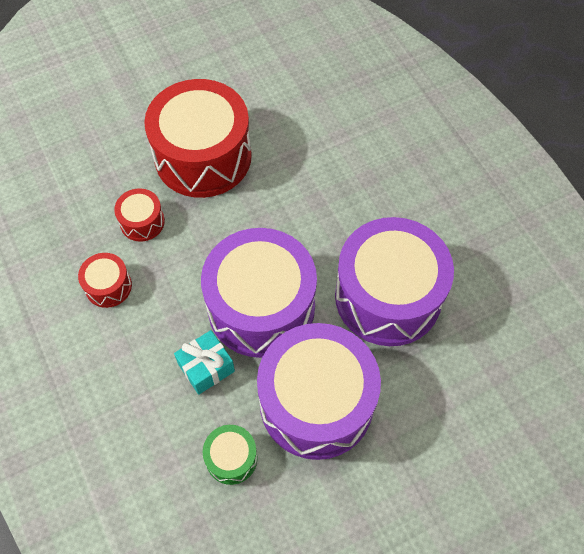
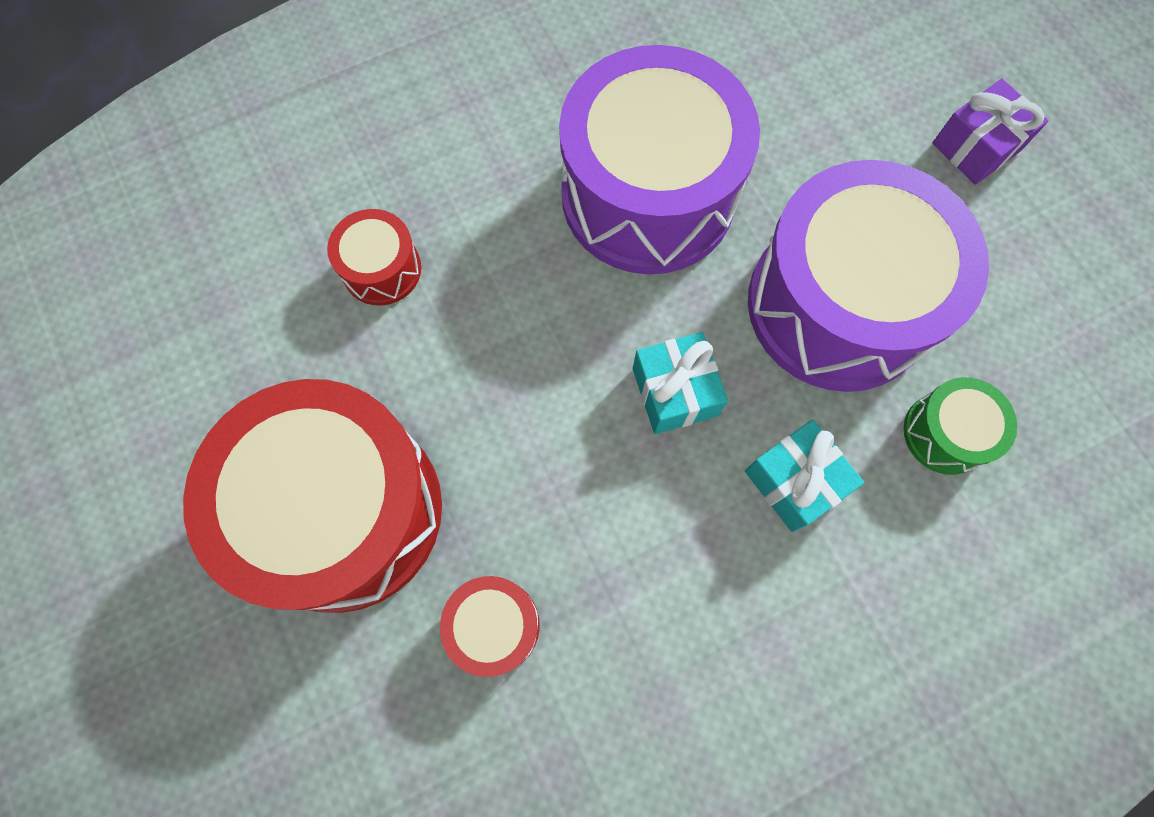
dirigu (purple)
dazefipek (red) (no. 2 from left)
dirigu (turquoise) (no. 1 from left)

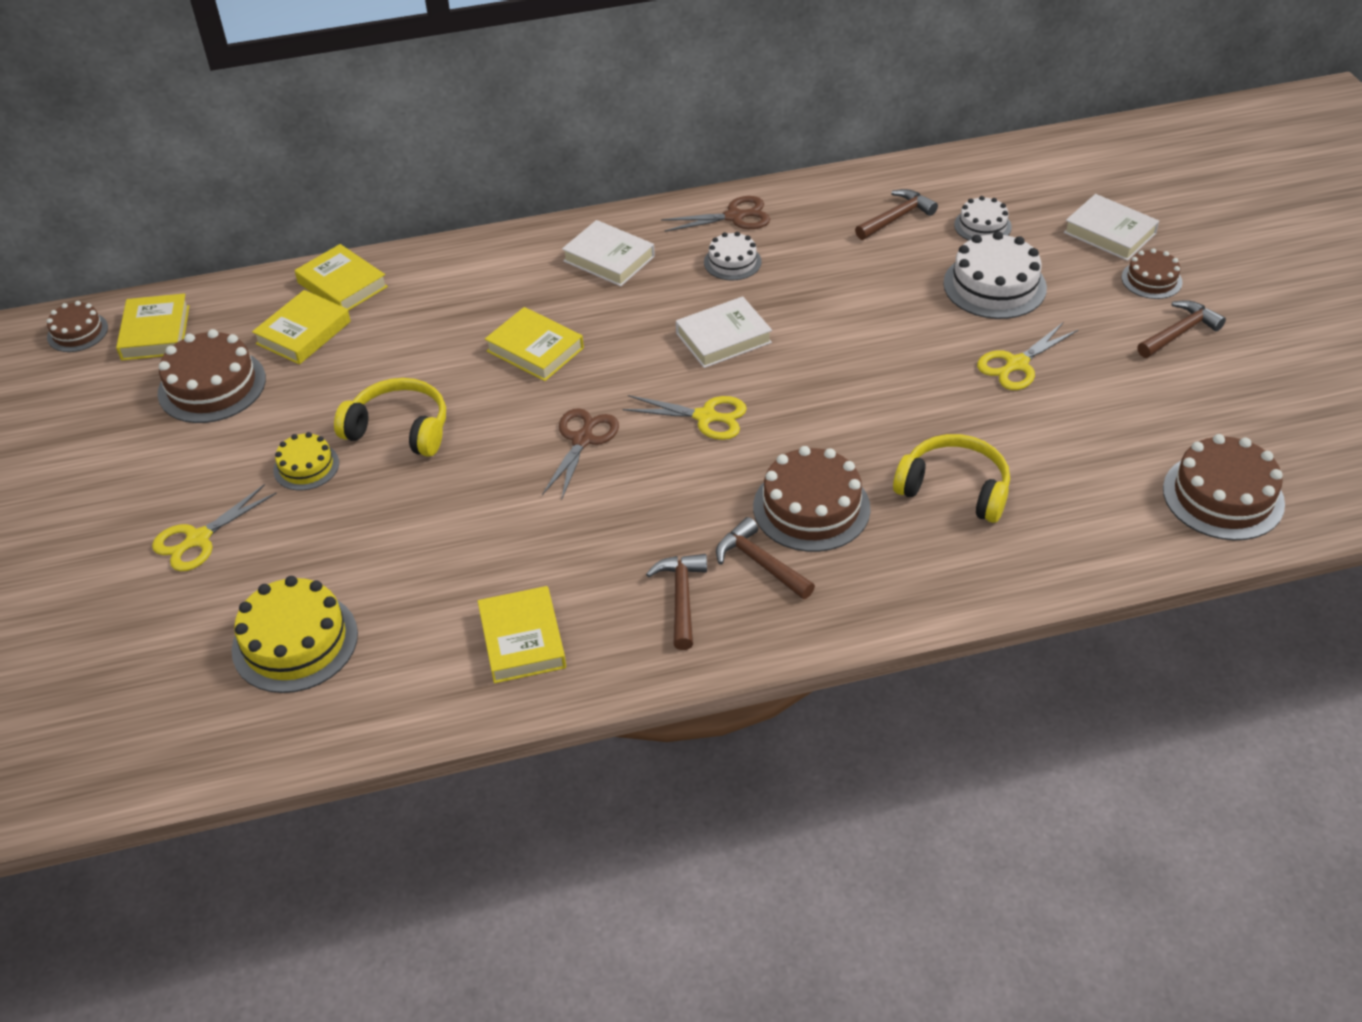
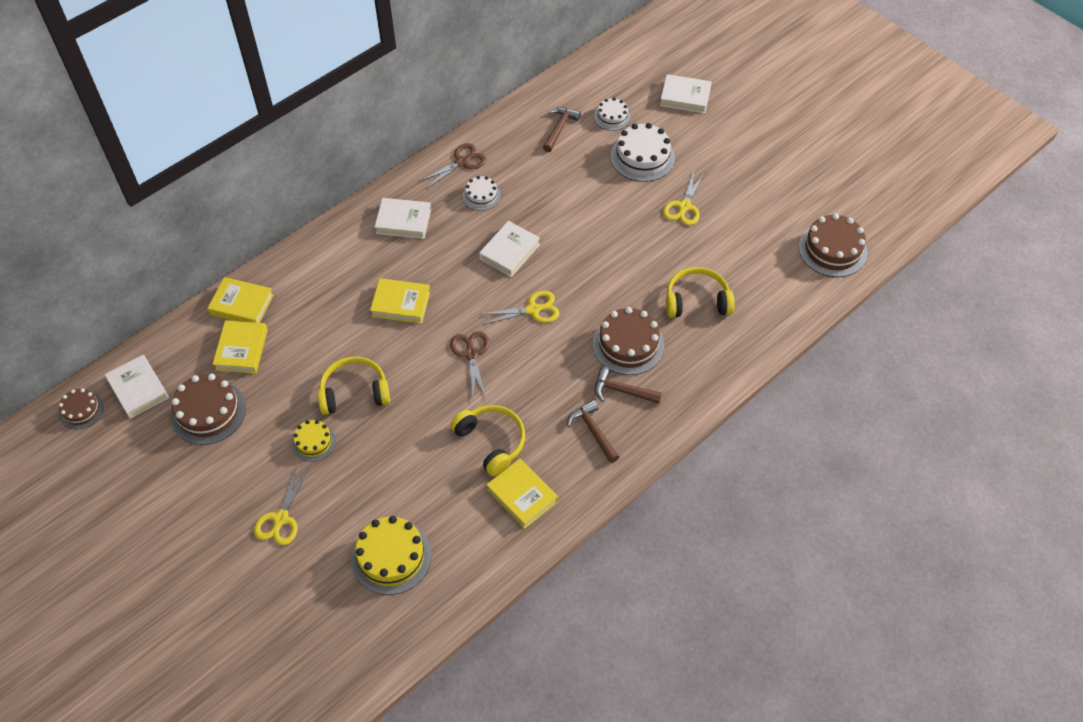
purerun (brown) (no. 4 from left in the first image)
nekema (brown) (no. 4 from left in the first image)
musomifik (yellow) (no. 2 from left)
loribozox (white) (no. 1 from left)

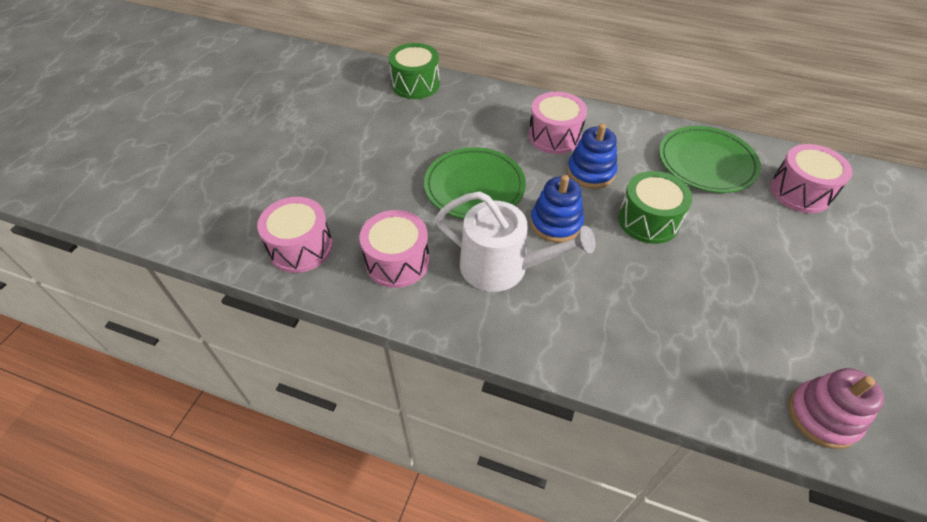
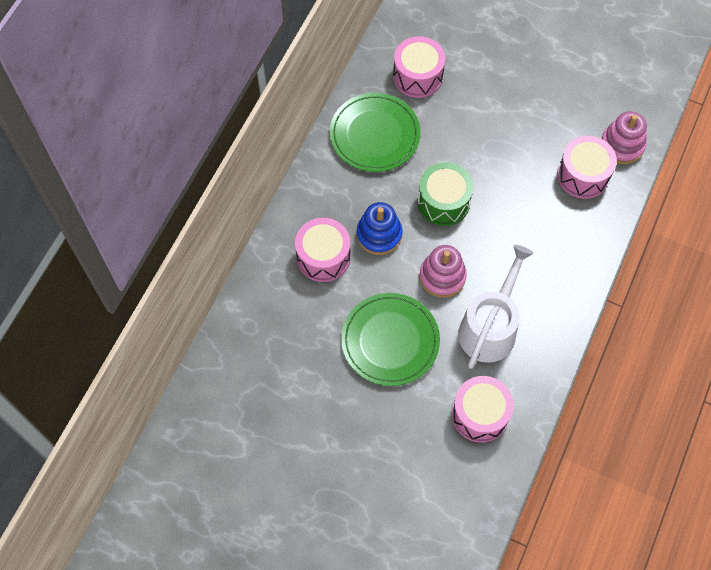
dazefipek (green) (no. 1 from left in the first image)
dazefipek (pink) (no. 4 from left)
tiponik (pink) (no. 1 from left)

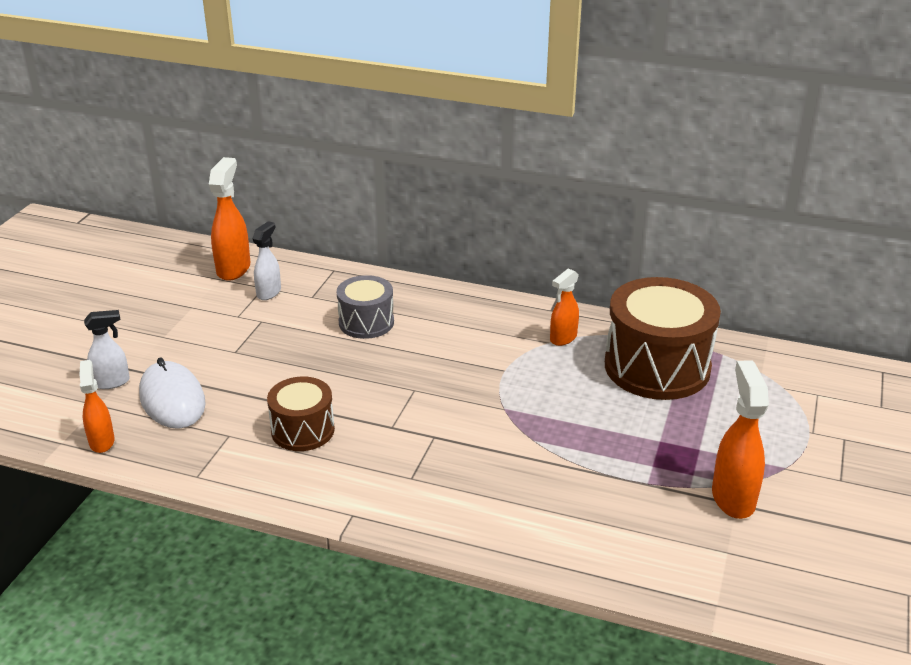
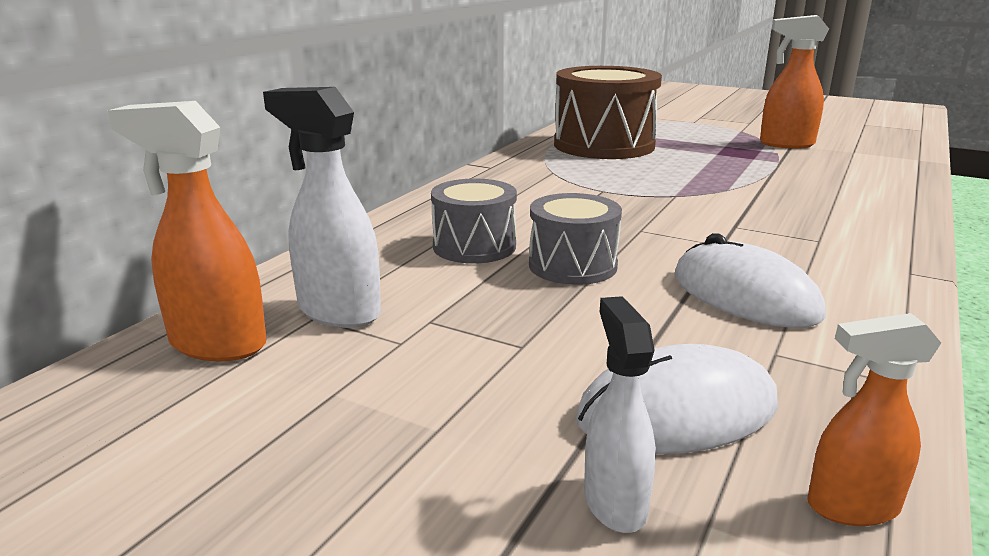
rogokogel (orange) (no. 3 from left in the first image)
dazefipek (grey) (no. 2 from left)
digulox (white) (no. 2 from left)
rogokogel (white) (no. 1 from left)

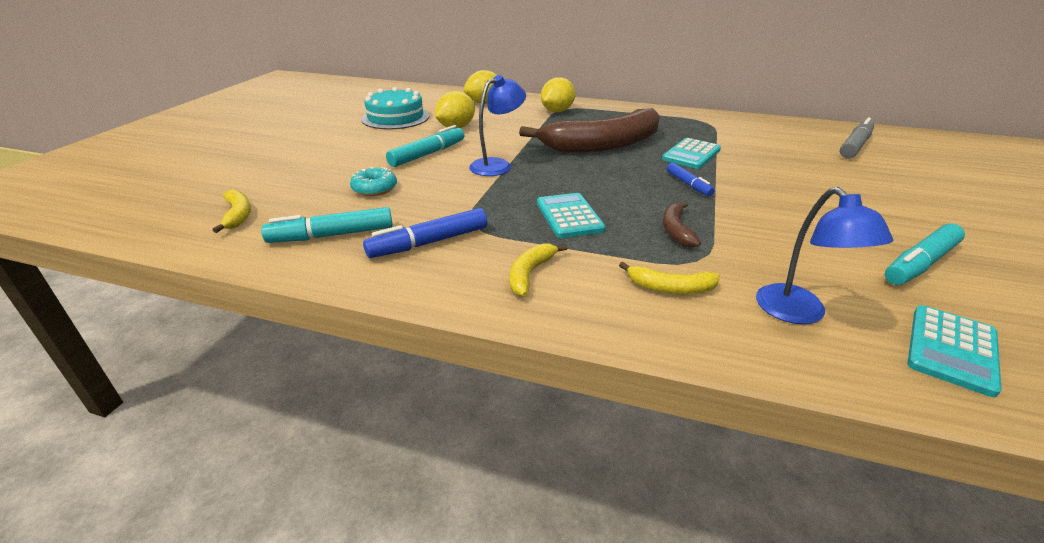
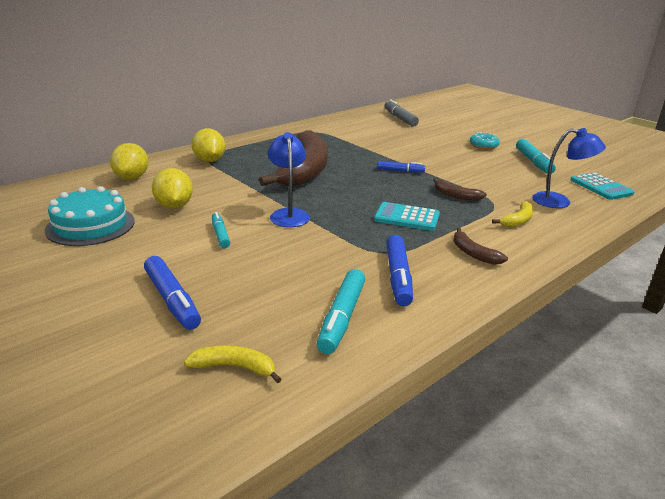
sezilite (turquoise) (no. 2 from left in the first image)
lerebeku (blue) (no. 1 from left)
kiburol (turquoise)
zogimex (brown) (no. 3 from left)
lerebeku (turquoise) (no. 1 from left)

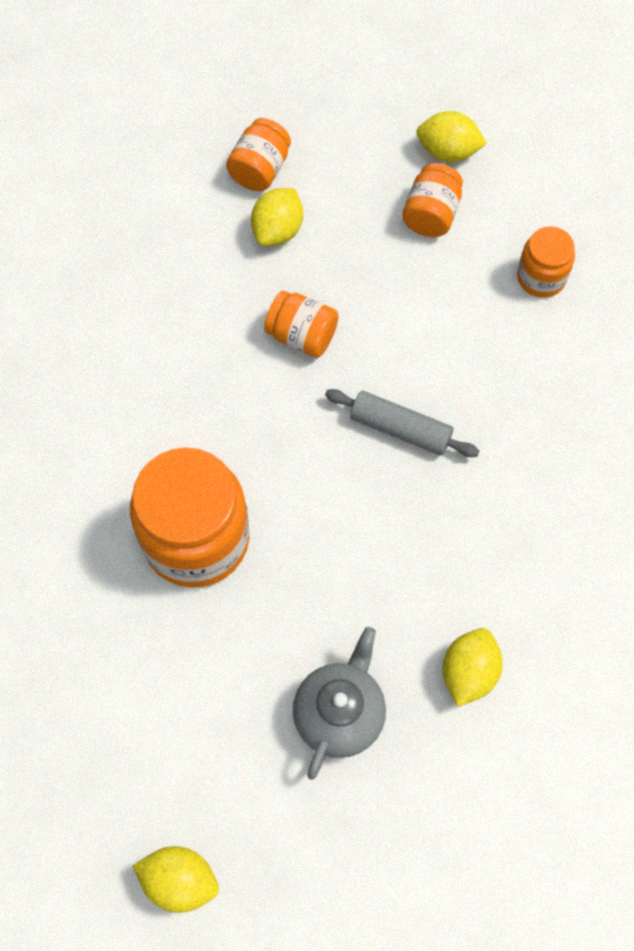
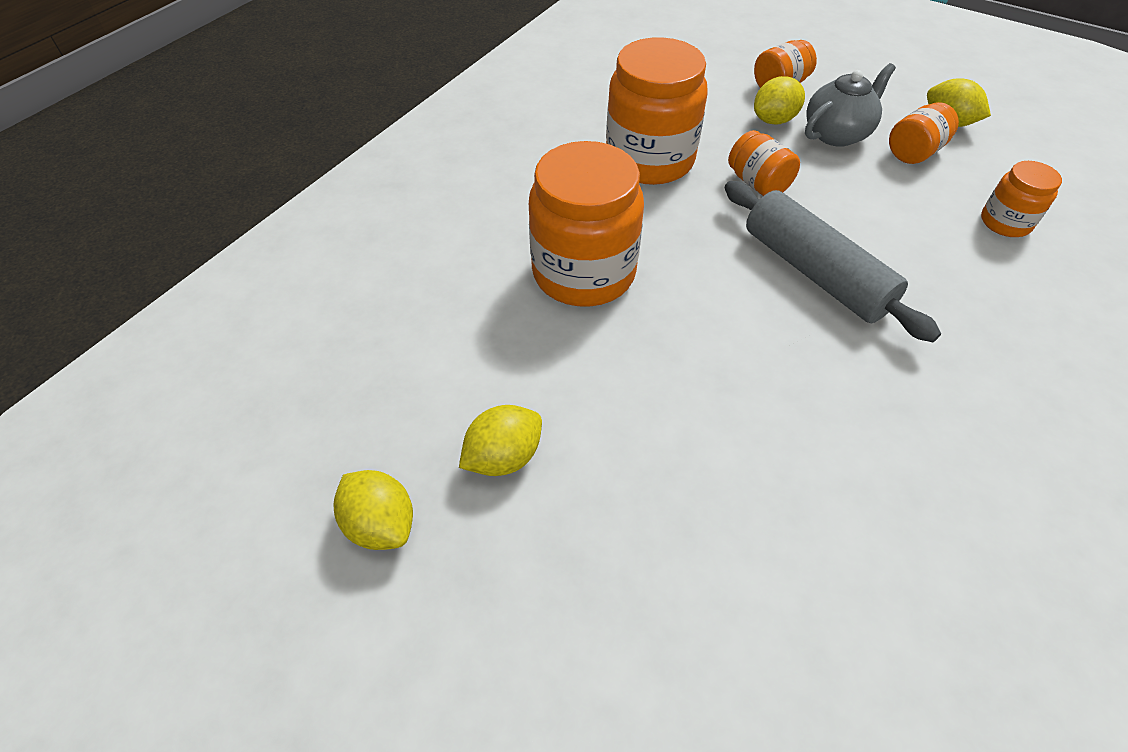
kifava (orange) (no. 2 from left)
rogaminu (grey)
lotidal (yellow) (no. 2 from left)
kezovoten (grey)

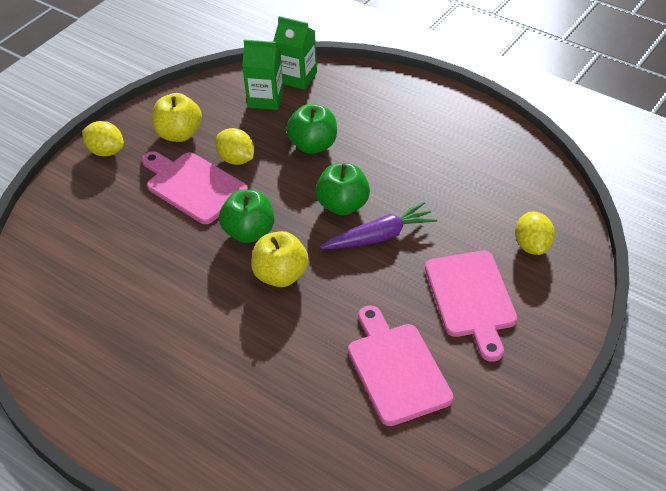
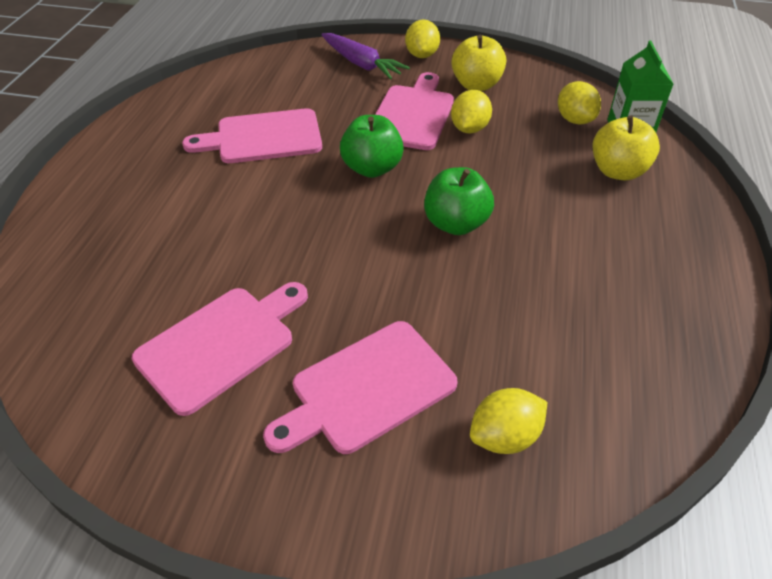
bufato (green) (no. 2 from left in the first image)
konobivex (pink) (no. 2 from left)
bufato (yellow) (no. 2 from left)
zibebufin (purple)
lotidal (yellow) (no. 4 from left)

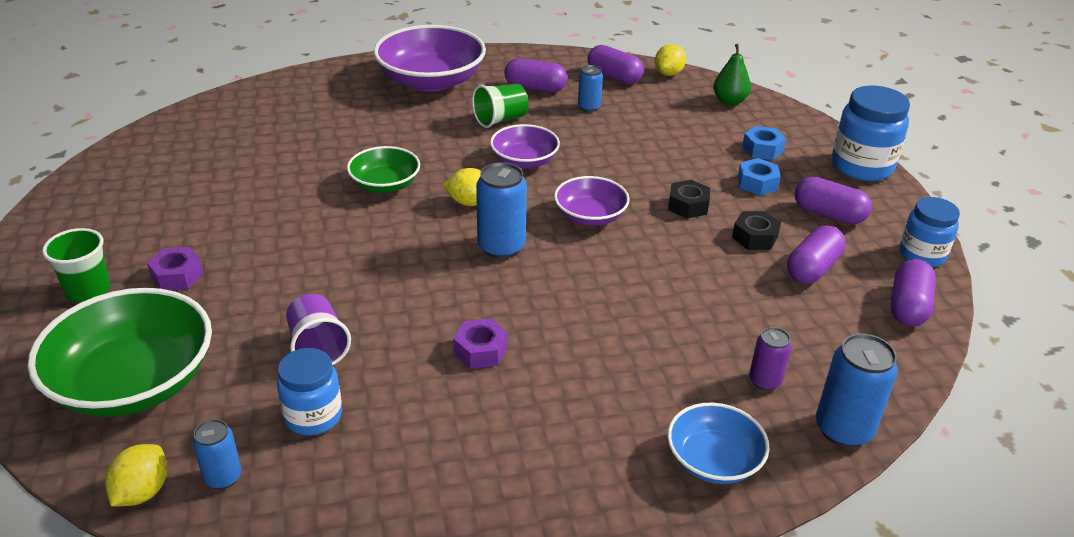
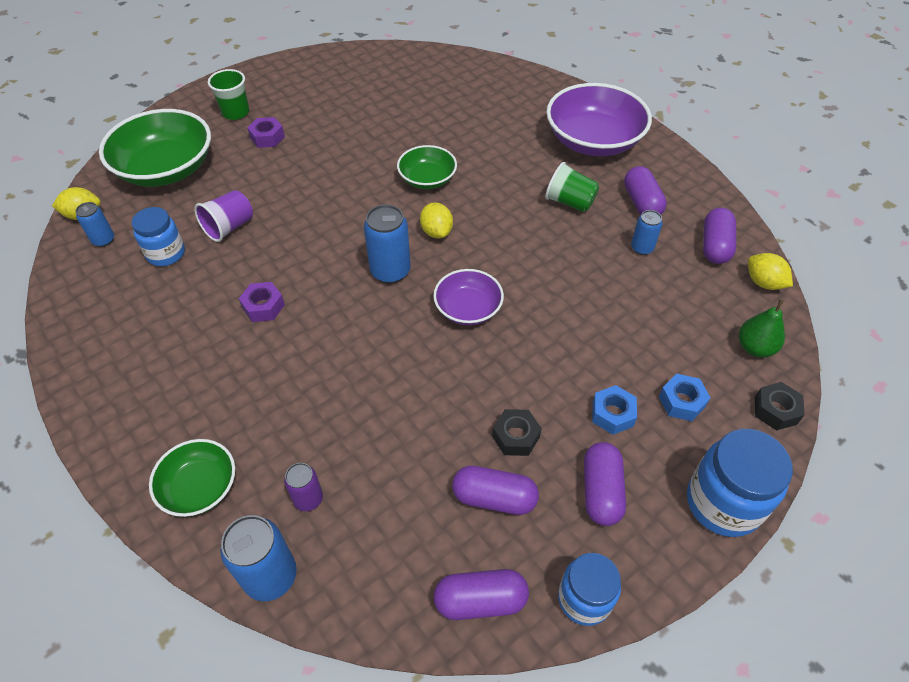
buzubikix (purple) (no. 2 from left in the first image)
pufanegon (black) (no. 2 from left)
buzubikix (green) (no. 2 from left)
lotidal (yellow) (no. 3 from left)

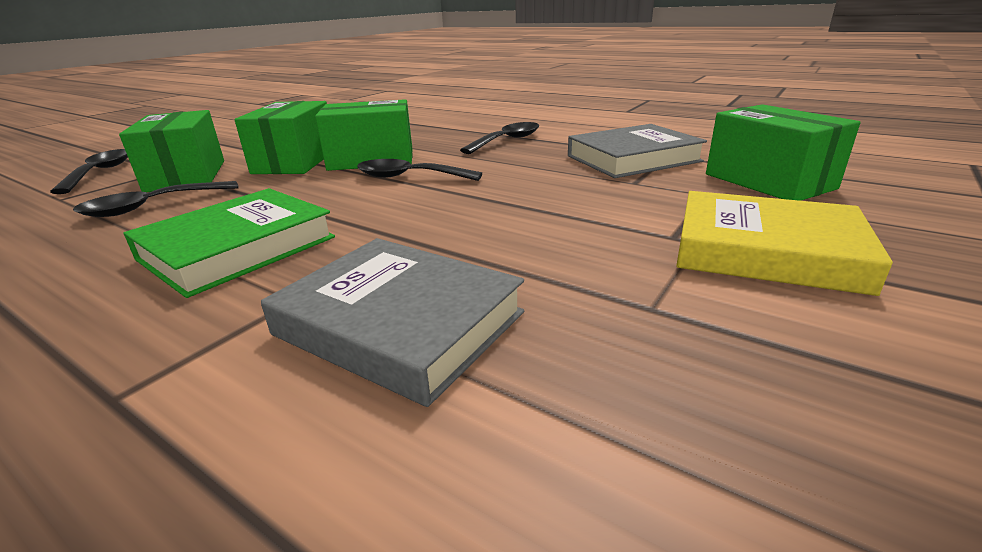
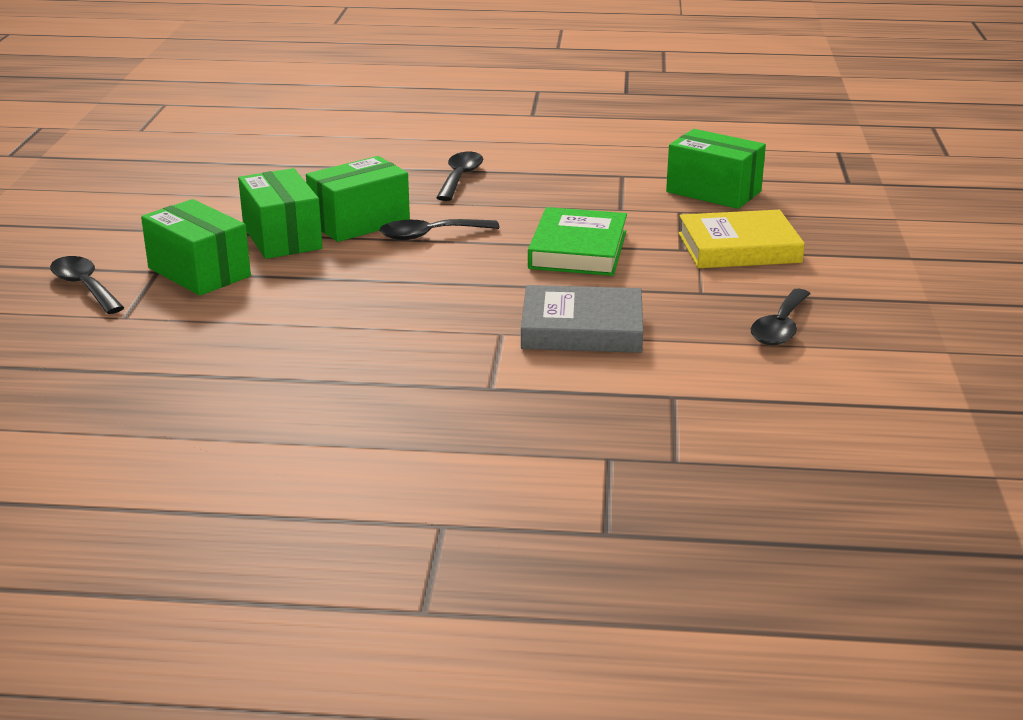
loribozox (grey) (no. 2 from left in the first image)
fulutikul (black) (no. 4 from left)
loribozox (green)

